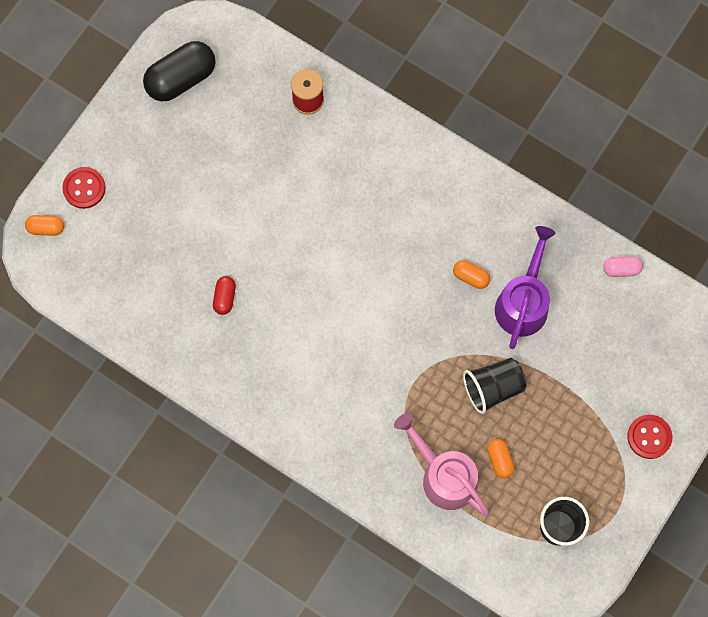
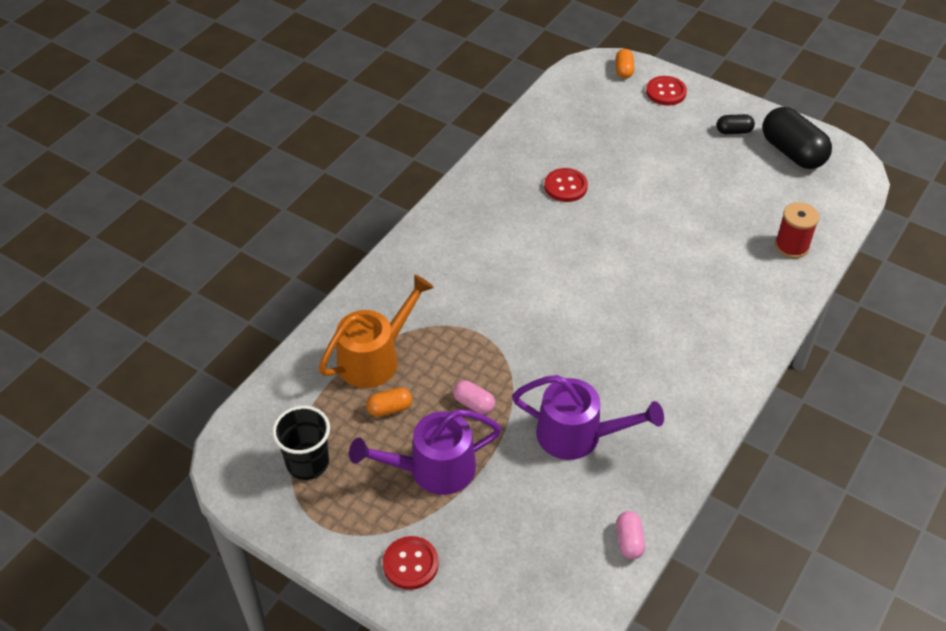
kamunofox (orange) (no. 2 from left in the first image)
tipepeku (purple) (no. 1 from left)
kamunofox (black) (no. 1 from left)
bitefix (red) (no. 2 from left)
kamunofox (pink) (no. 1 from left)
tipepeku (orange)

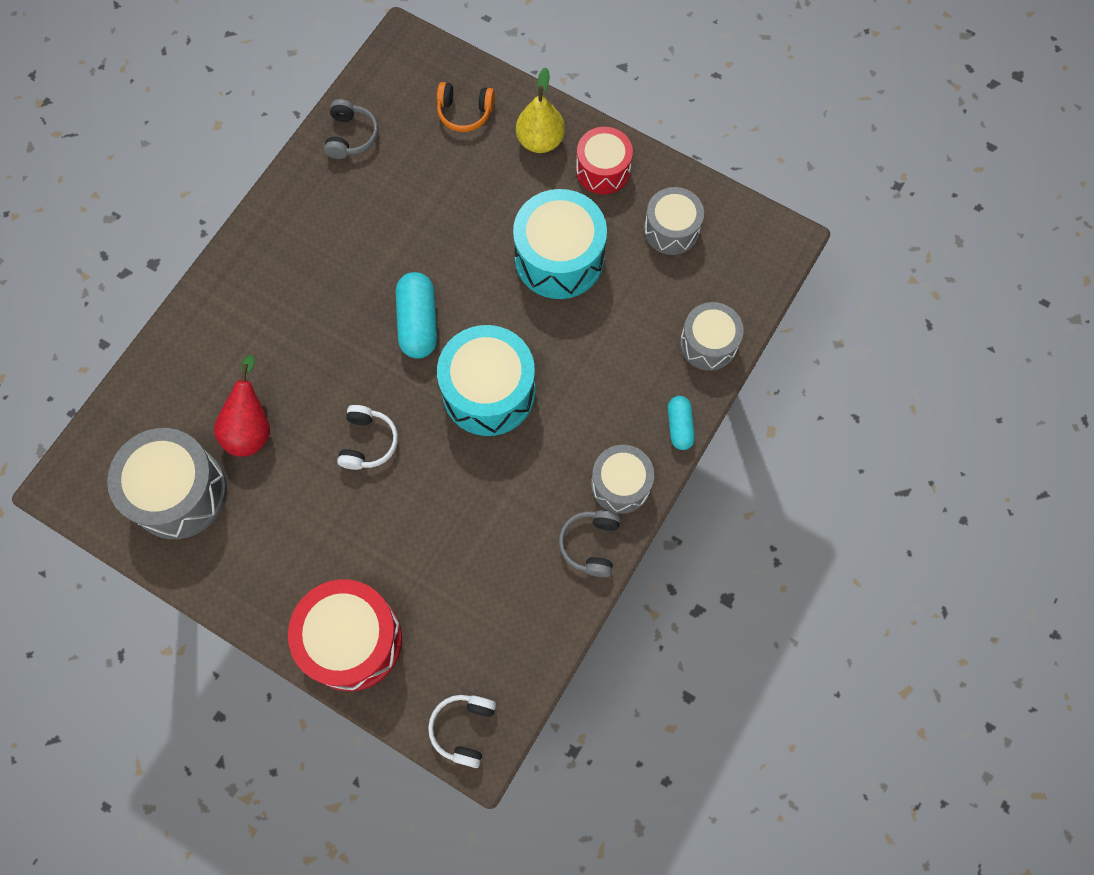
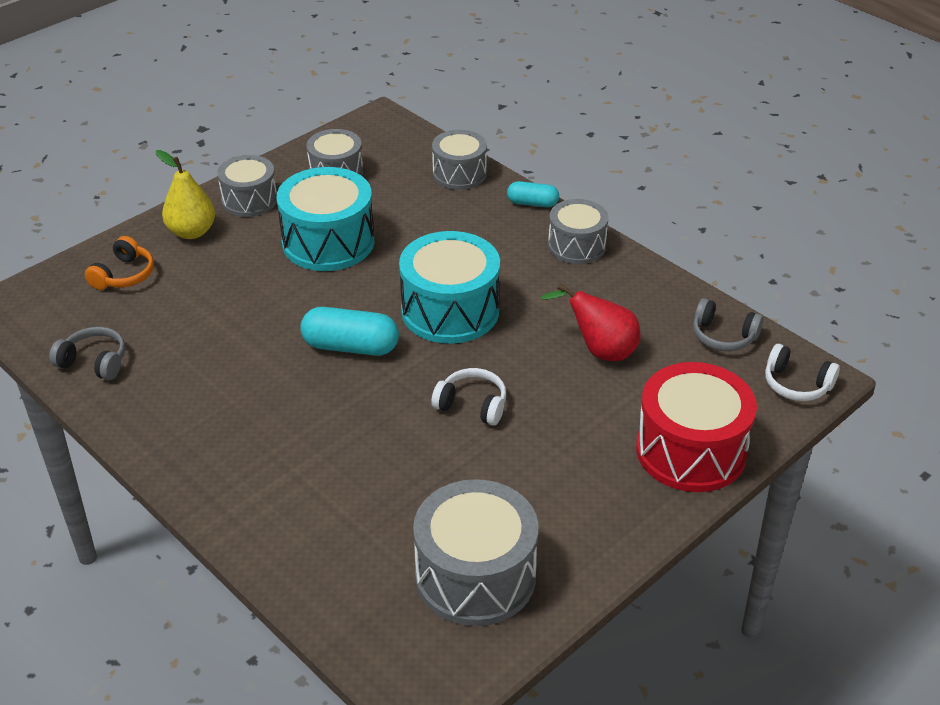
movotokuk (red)
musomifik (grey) (no. 2 from left)
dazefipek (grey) (no. 1 from left)

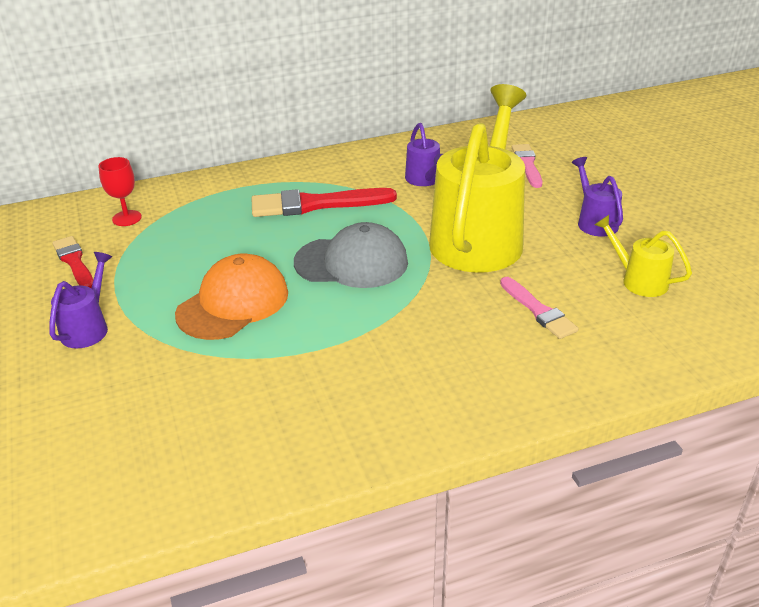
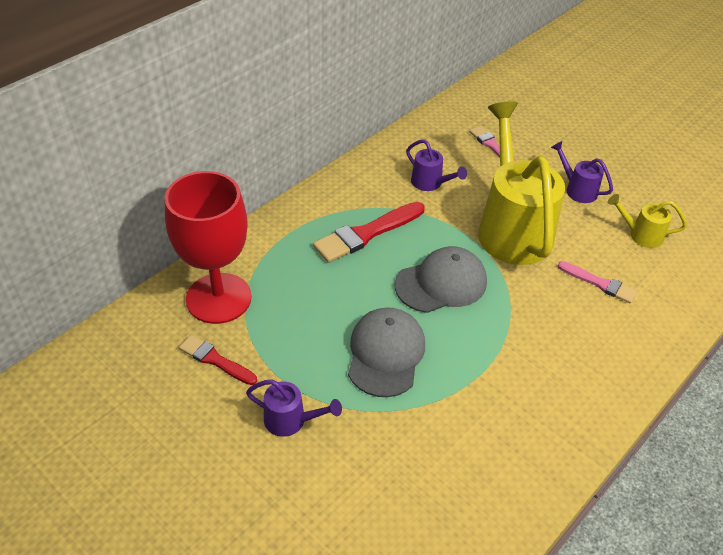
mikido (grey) (no. 1 from left)
tipepeku (purple) (no. 1 from left)
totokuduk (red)

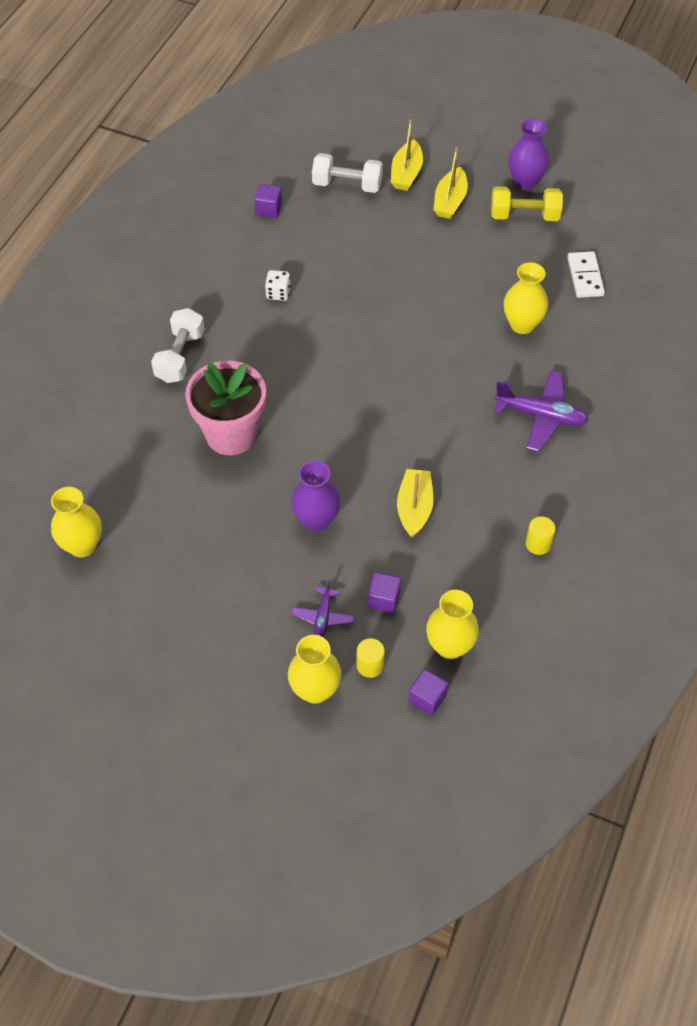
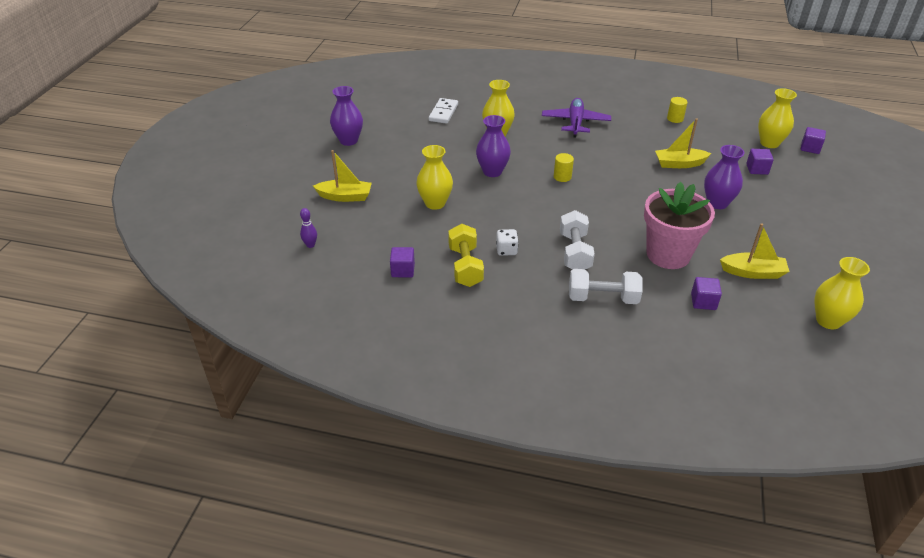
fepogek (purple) (no. 1 from left in the first image)
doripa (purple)
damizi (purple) (no. 2 from left)
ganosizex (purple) (no. 2 from left)
damizi (yellow) (no. 1 from left)
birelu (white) (no. 1 from left)
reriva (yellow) (no. 1 from left)
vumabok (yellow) (no. 3 from left)
birelu (yellow)
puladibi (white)

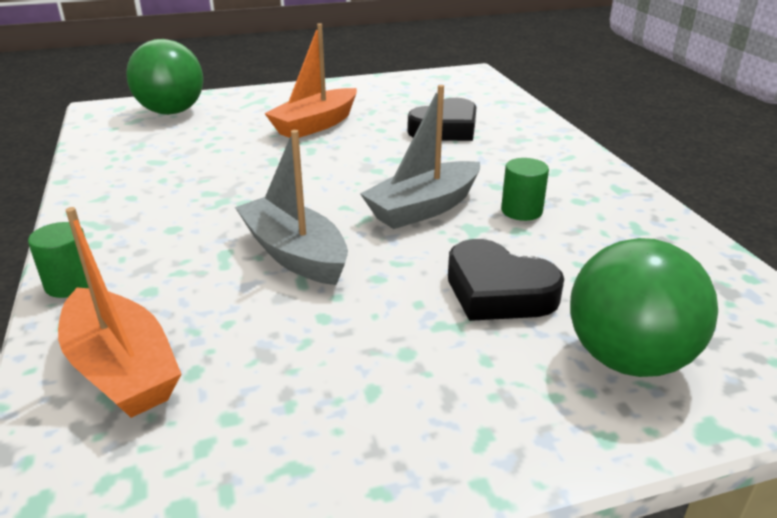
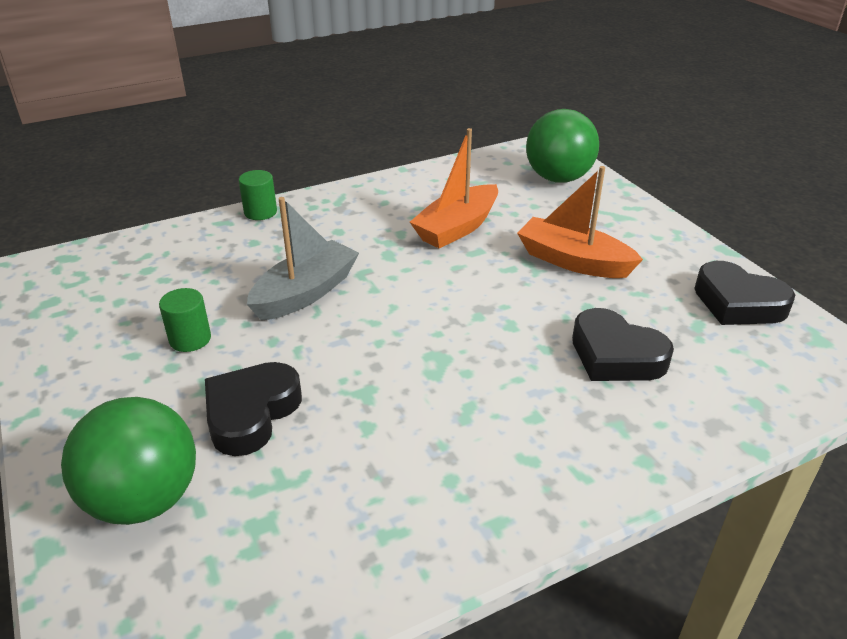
vumabok (grey) (no. 2 from left in the first image)
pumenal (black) (no. 3 from left)
vumabok (orange) (no. 1 from left)
reriva (green) (no. 1 from left)

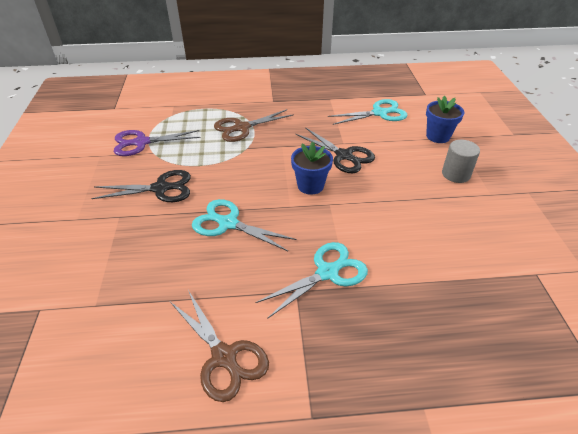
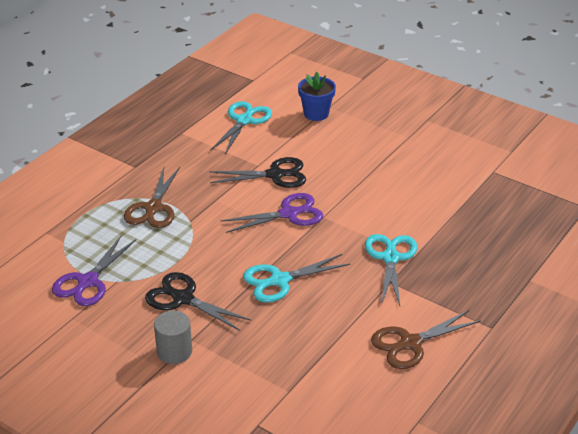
reriva (grey)
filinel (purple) (no. 2 from left)
filinel (black) (no. 1 from left)
filinel (brown) (no. 2 from left)

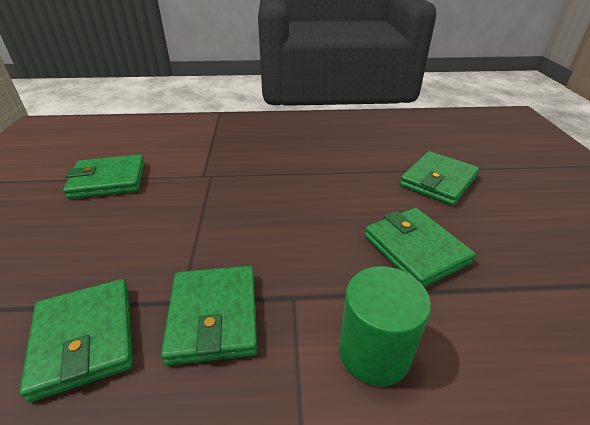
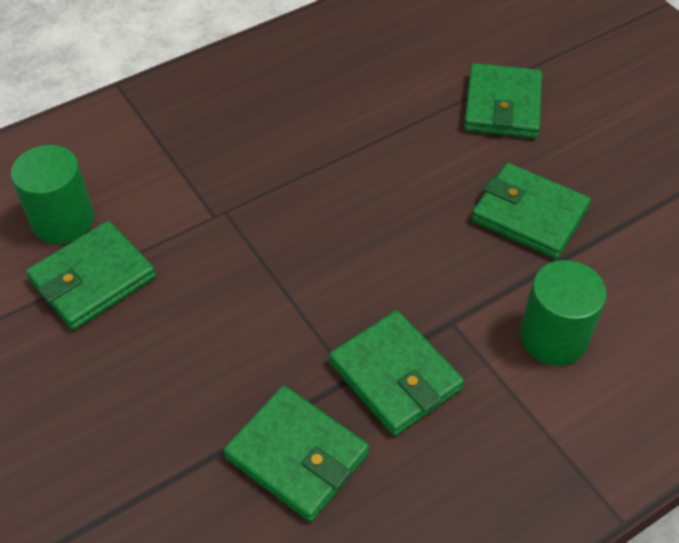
reriva (green) (no. 1 from left)

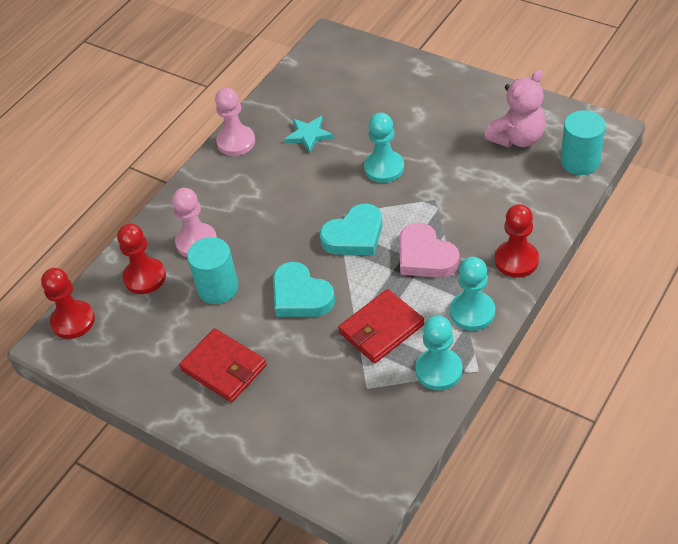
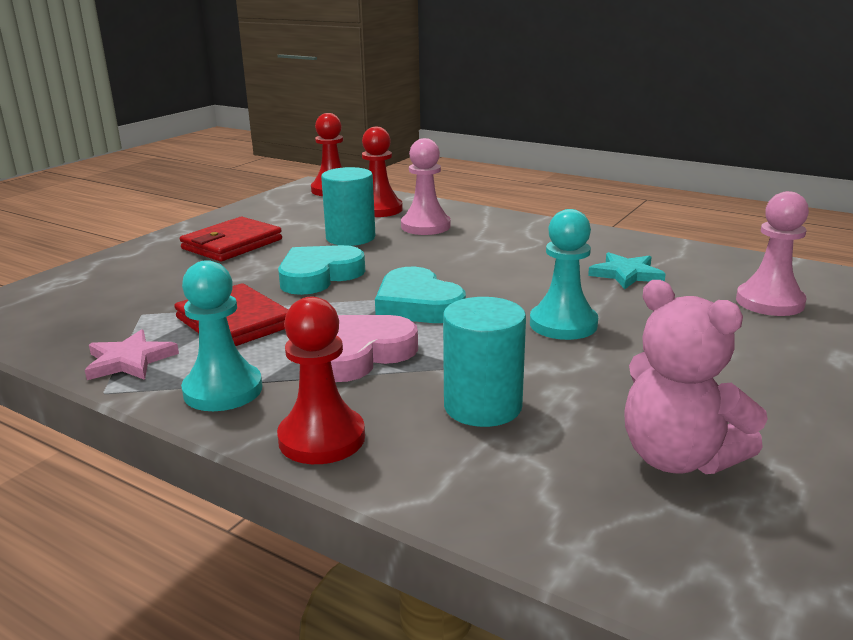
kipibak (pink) (no. 2 from left)
reriva (turquoise) (no. 2 from left)
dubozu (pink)

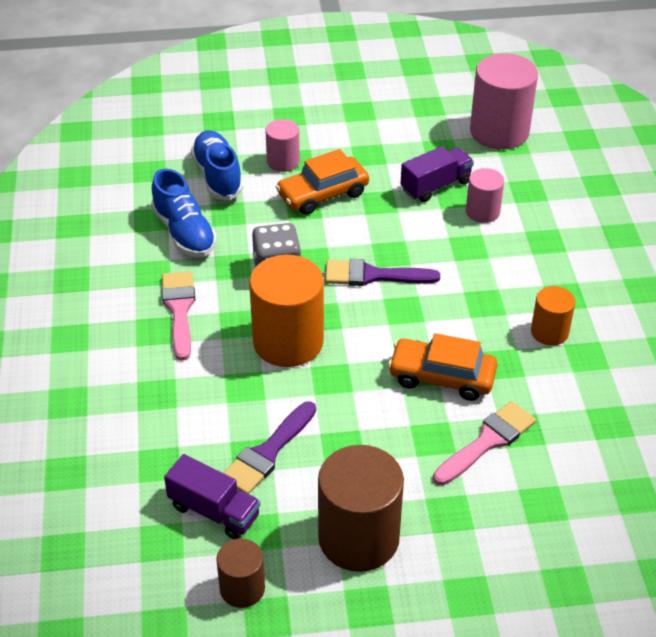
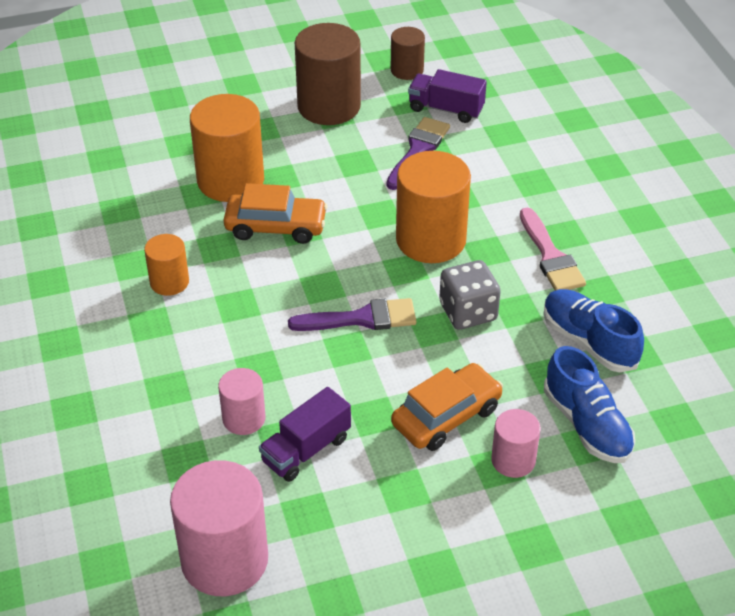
reriva (orange) (no. 2 from left)

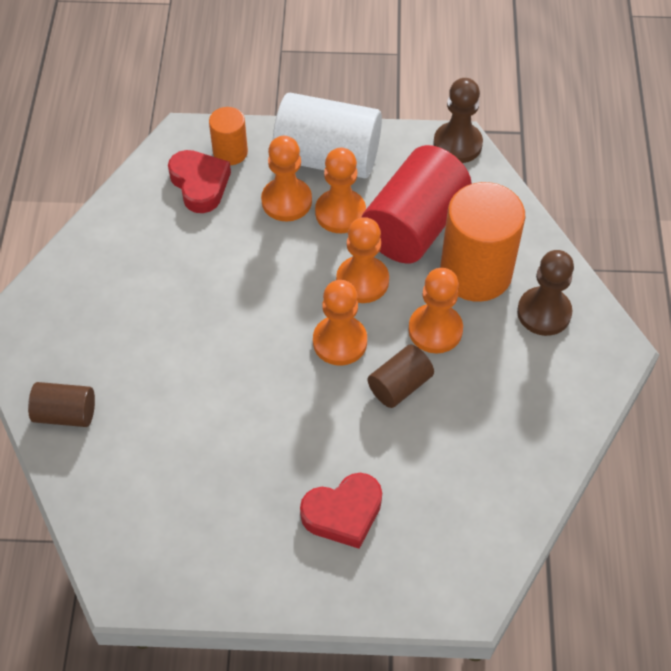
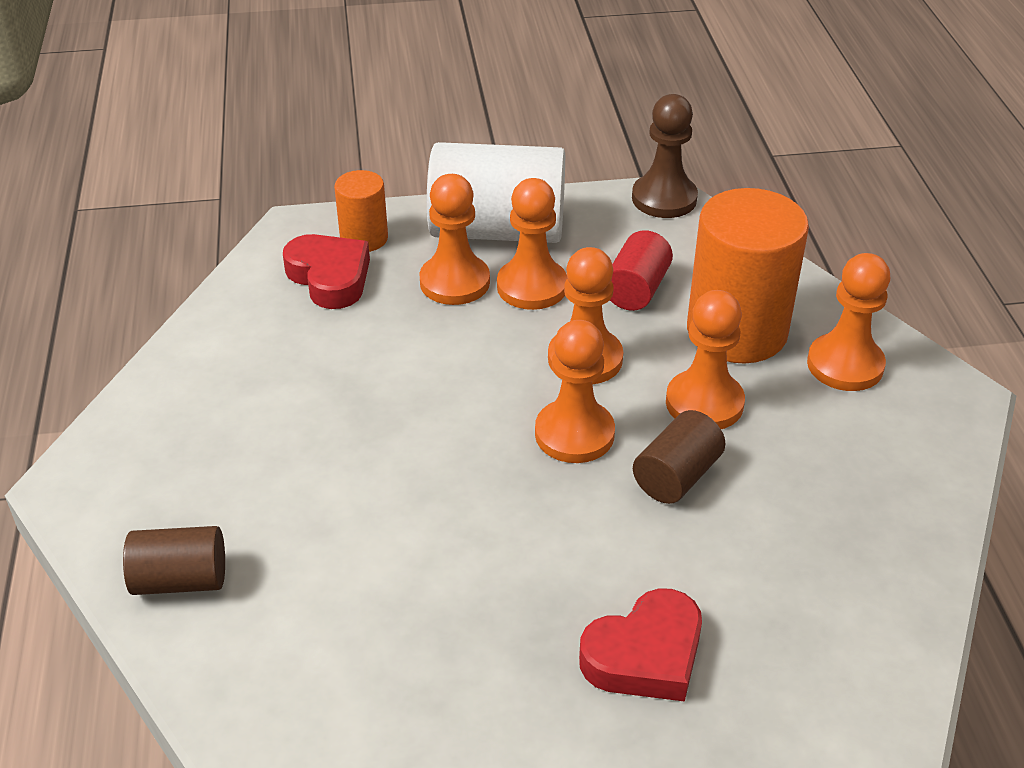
kipibak (orange) (no. 6 from left)
reriva (red)

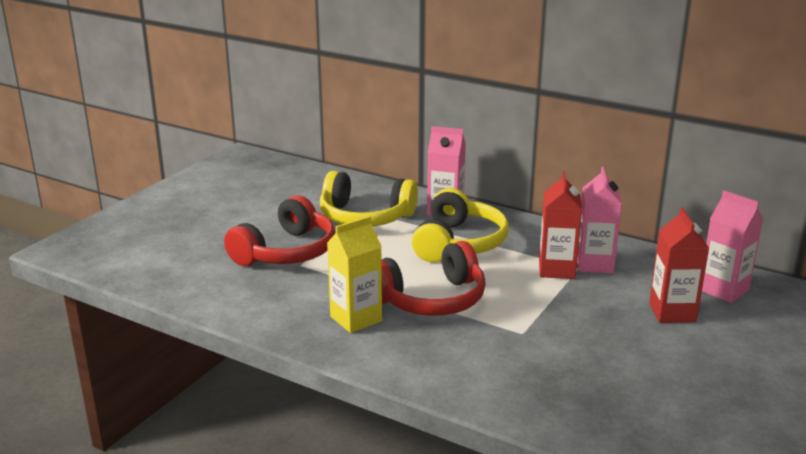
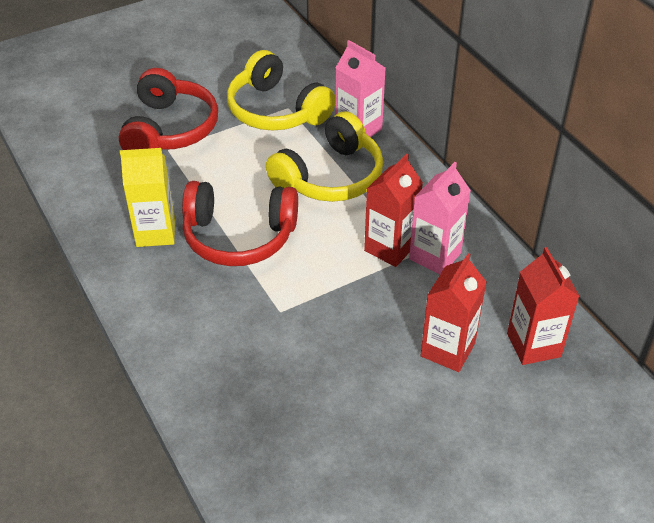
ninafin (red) (no. 3 from left)
musomifik (red) (no. 1 from left)

